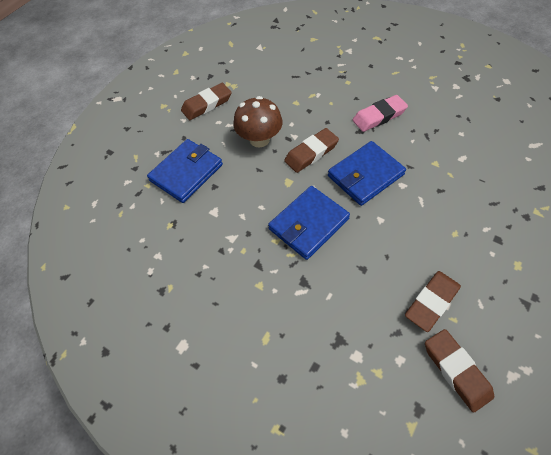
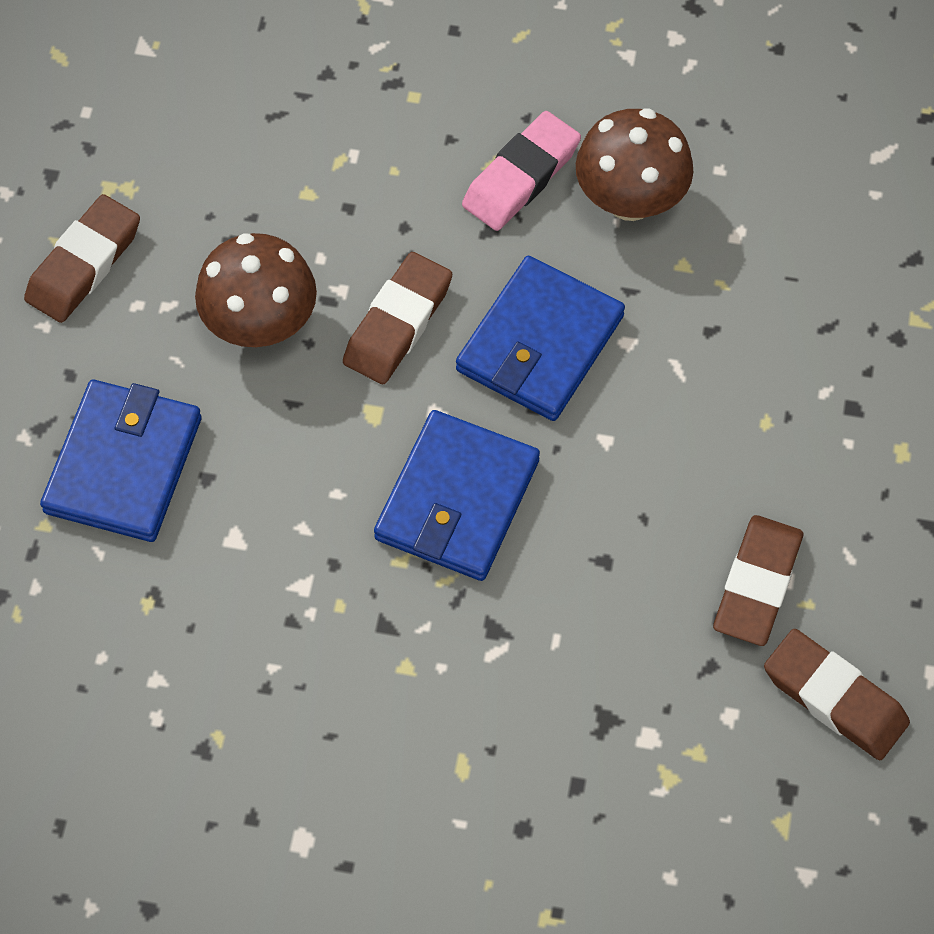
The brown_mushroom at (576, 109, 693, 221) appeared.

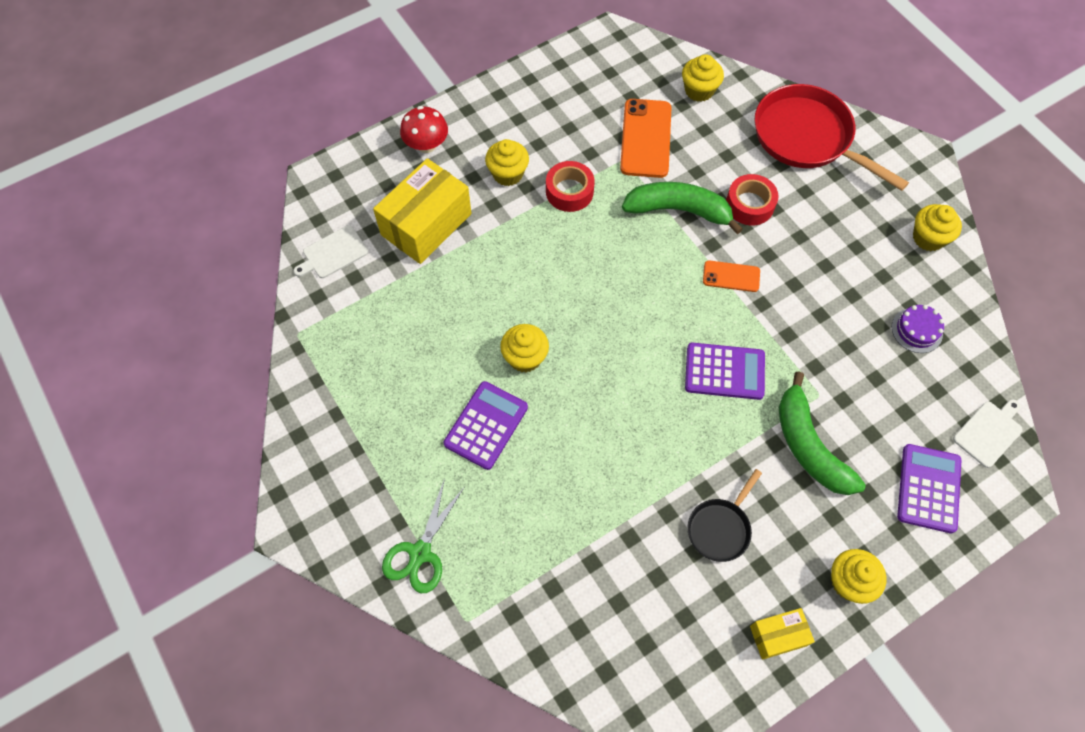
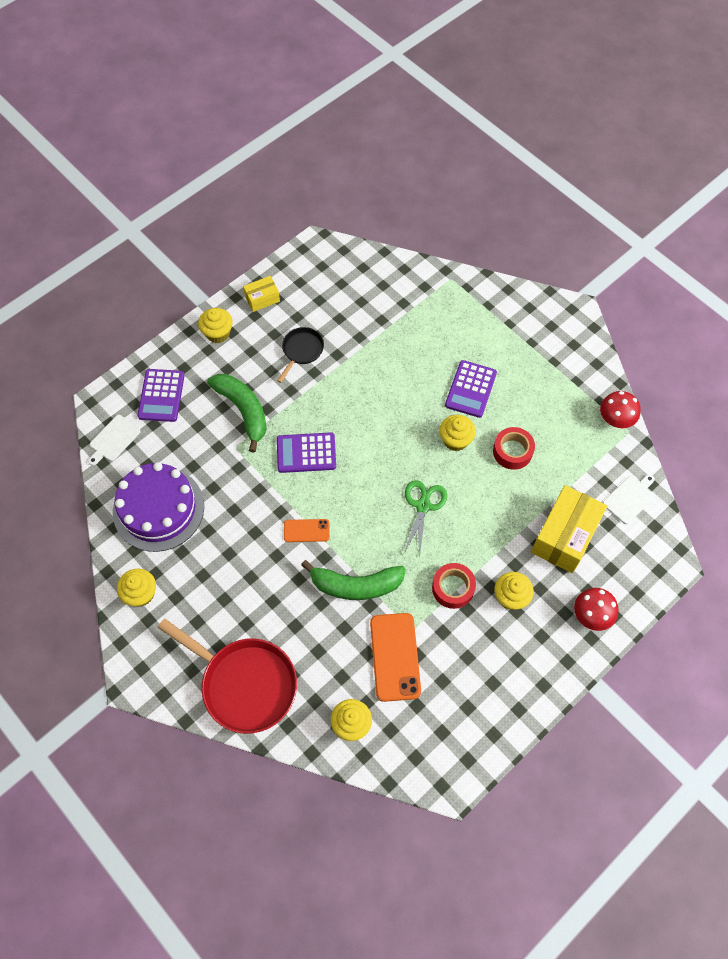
The purple_cake at (892, 305, 944, 353) changed to 2.29 times the size.
The green_scissors moved from (382, 479, 464, 593) to (403, 480, 447, 558).
The red_tape moved from (726, 174, 778, 225) to (493, 427, 535, 470).
The red_mushroom at (600, 391, 641, 428) appeared.

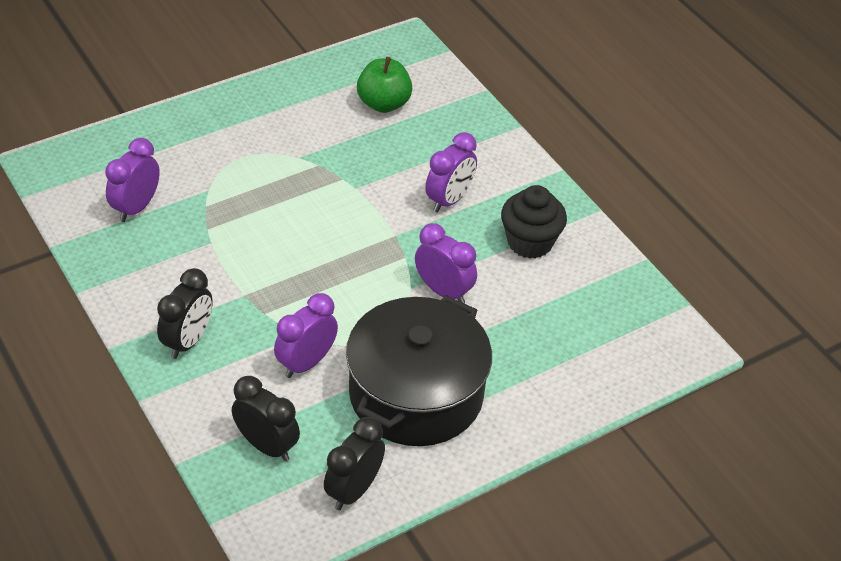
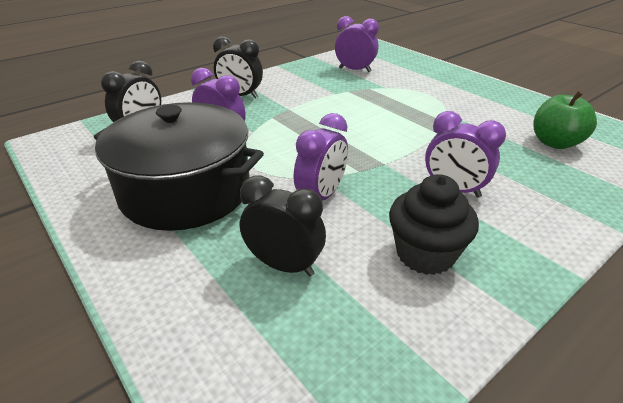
The black_clock moved from (324, 417, 385, 510) to (240, 176, 326, 276).

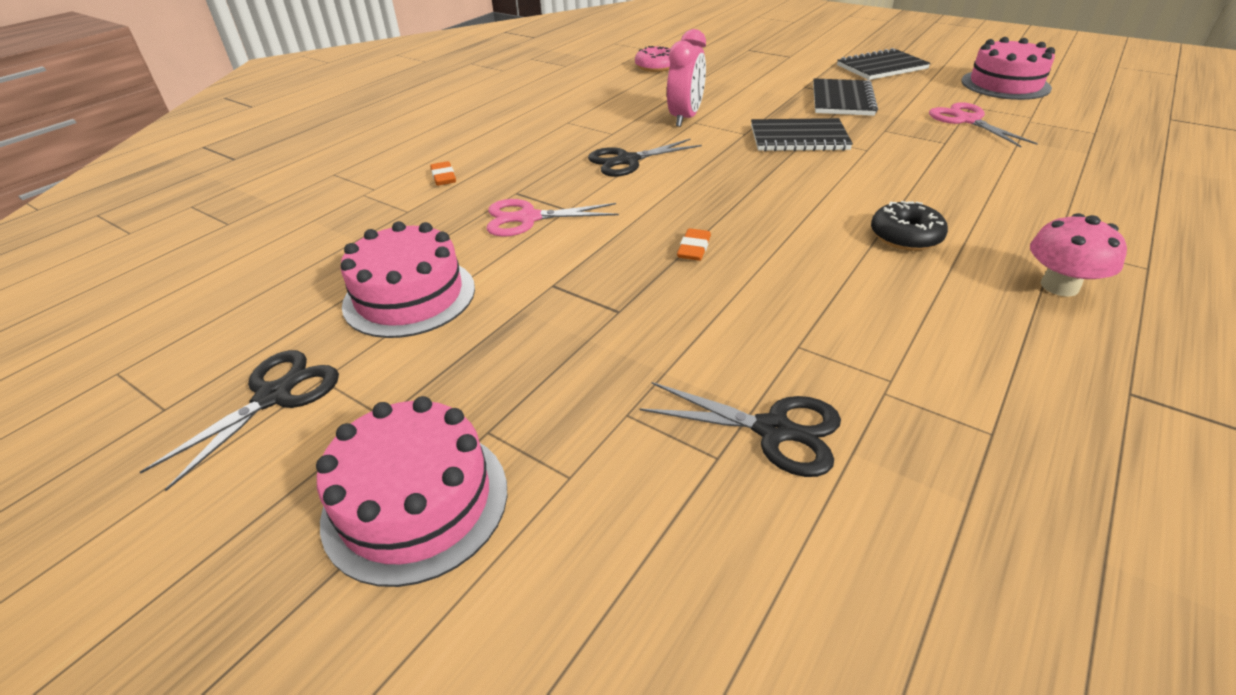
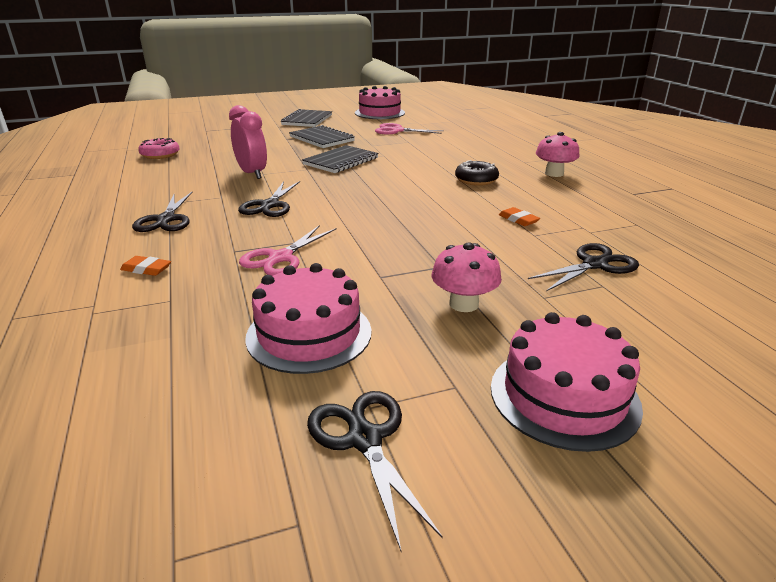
The black_scissors at (132, 192, 193, 232) appeared.
The pink_mushroom at (432, 242, 502, 312) appeared.
The orange_eraser moved from (677, 228, 711, 261) to (499, 207, 540, 226).

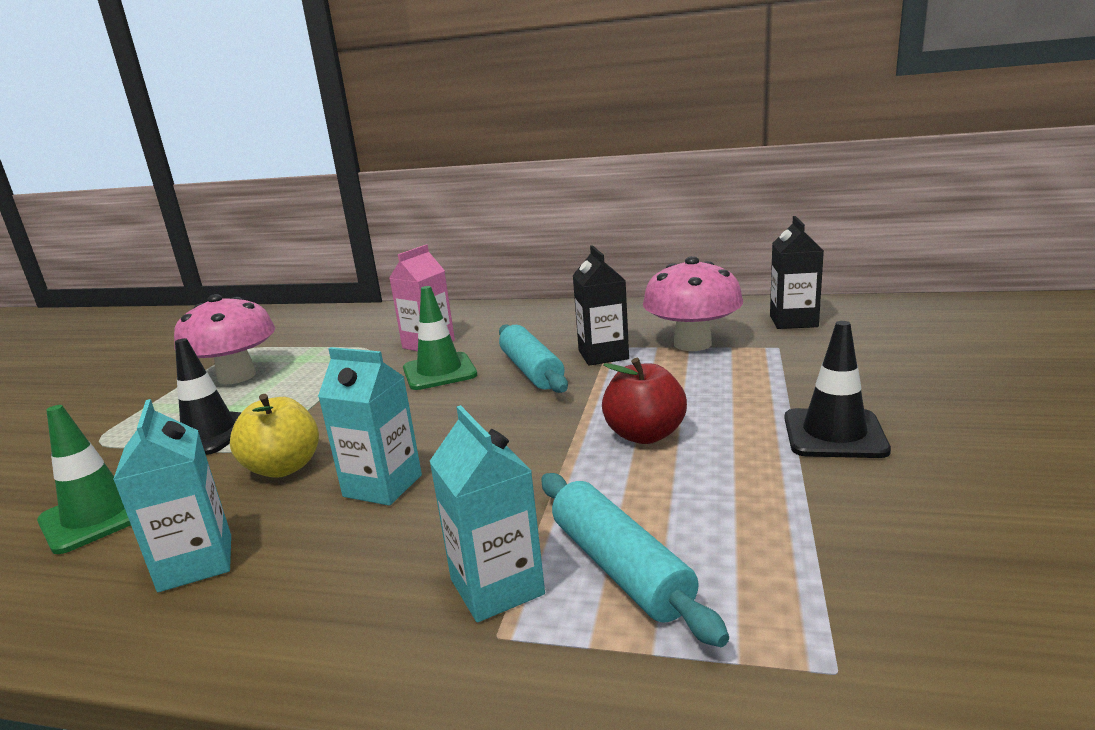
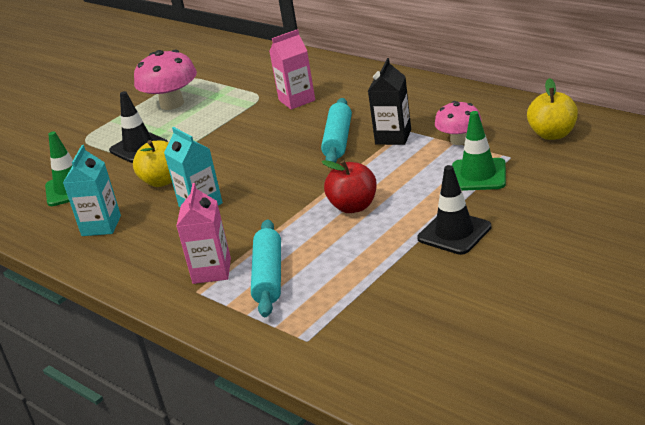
The turquoise_carton at (429, 405, 545, 622) became the pink_carton at (176, 183, 231, 284).
The pink_mushroom at (643, 256, 743, 351) changed to 0.63 times the size.
The green_traffic_cone moved from (403, 286, 477, 390) to (452, 111, 506, 191).
The black_carton at (770, 216, 824, 329) was replaced by the yellow_apple at (527, 78, 578, 140).

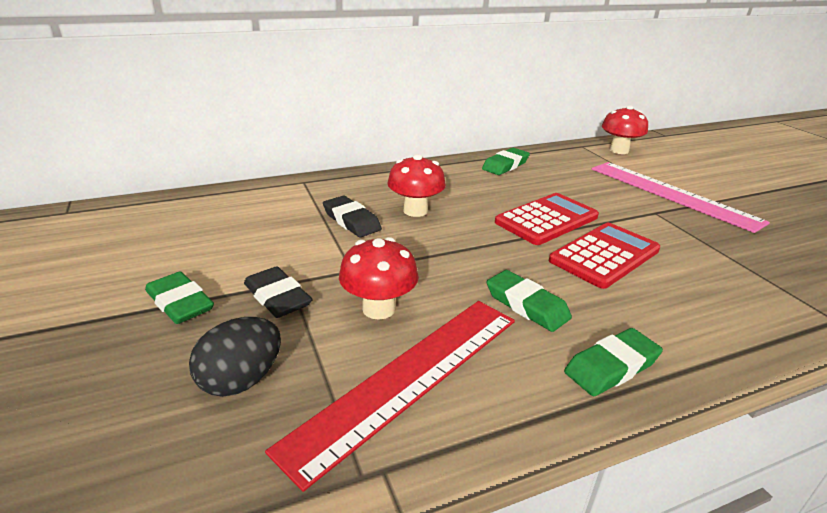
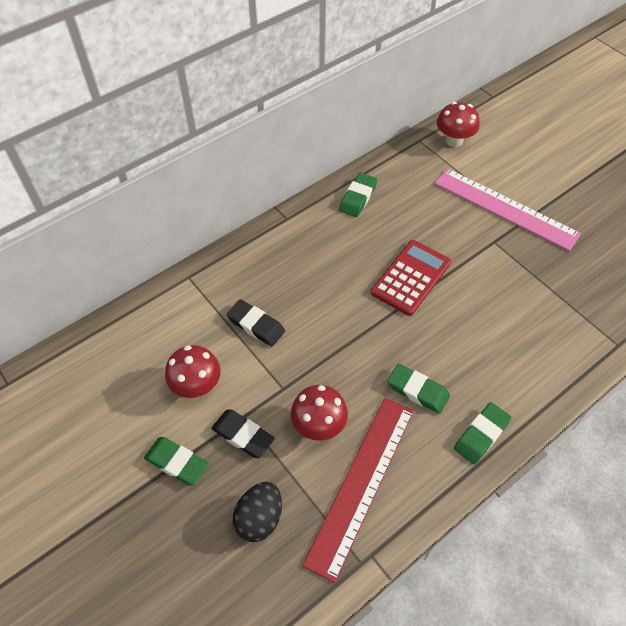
The red_mushroom moved from (387, 154, 446, 217) to (165, 345, 220, 398).
The red_calculator at (549, 223, 660, 289) disappeared.

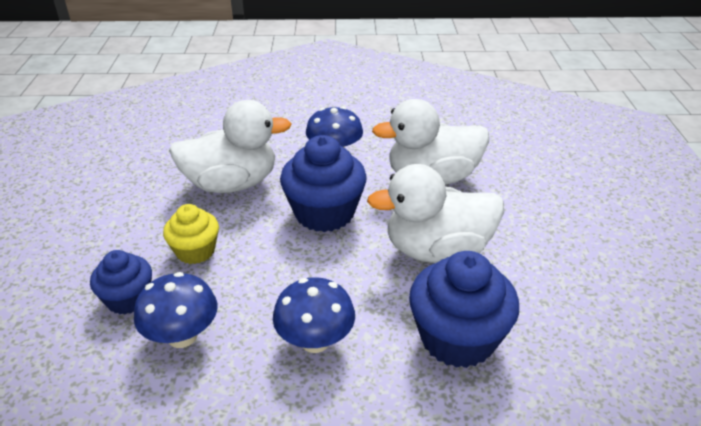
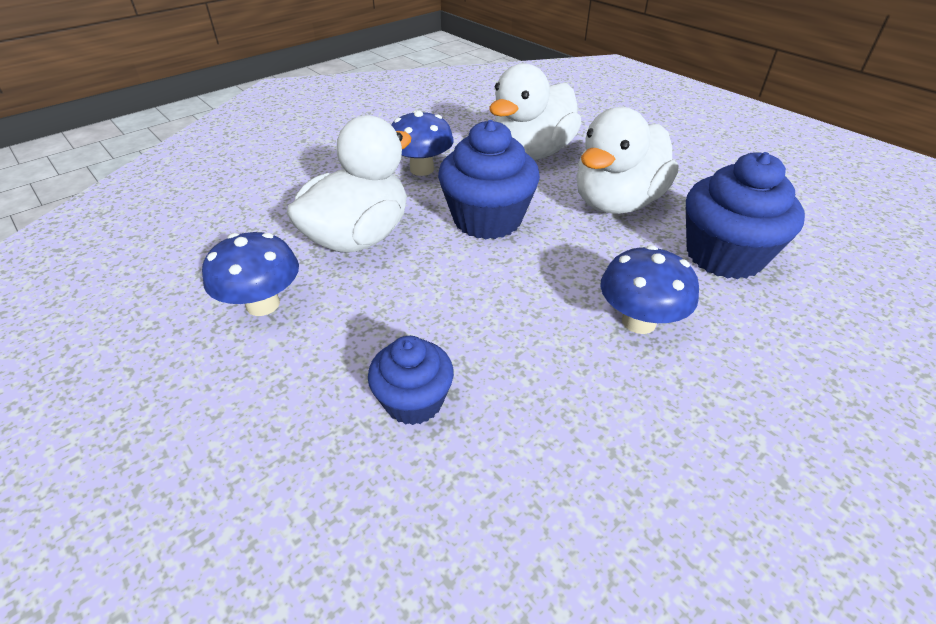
The blue_mushroom moved from (134, 272, 218, 348) to (202, 232, 299, 316).
The yellow_cupcake at (163, 204, 219, 264) disappeared.

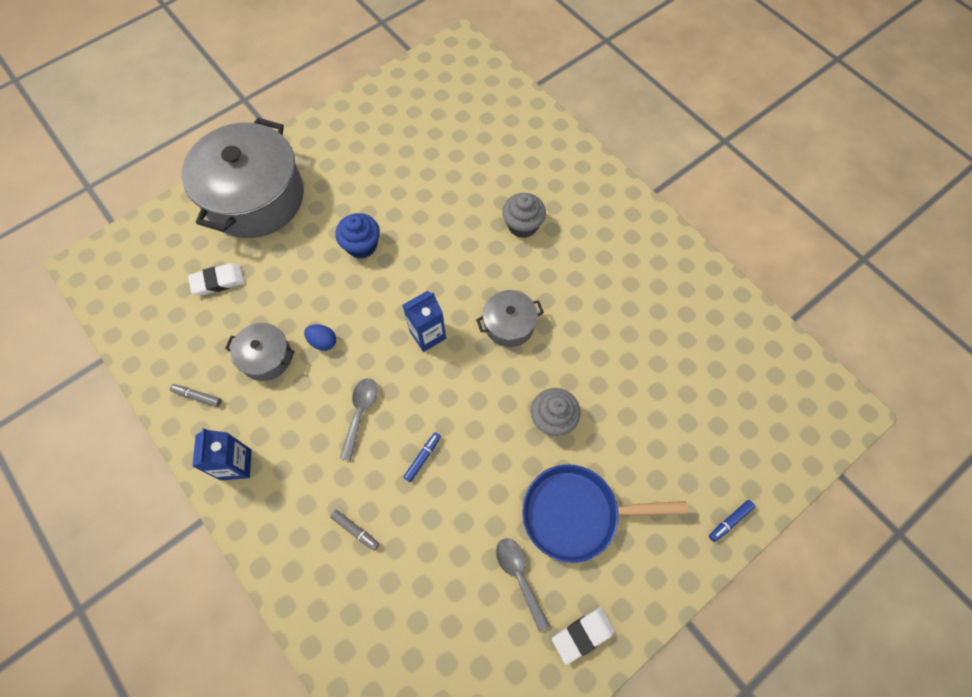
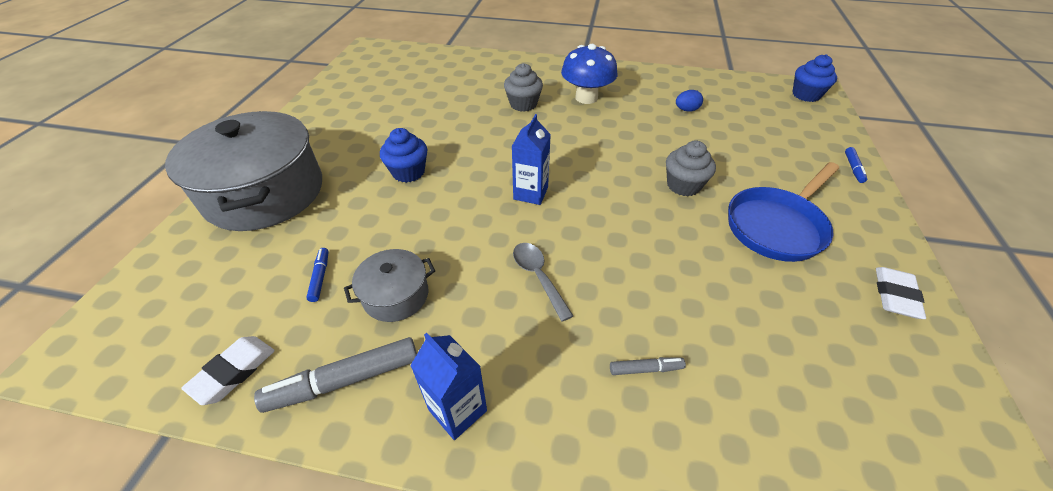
The white_eraser moved from (188, 263, 244, 295) to (181, 336, 275, 405).
The grey_marker at (170, 384, 222, 407) changed to 1.98 times the size.
The blue_marker moved from (403, 432, 441, 482) to (306, 248, 329, 302).
The blue_mushroom at (561, 44, 617, 104) appeared.
The blue_egg moved from (304, 324, 336, 351) to (676, 90, 703, 112).
The blue_cupcake at (792, 54, 837, 102) appeared.
The grey_pot at (476, 290, 544, 347) disappeared.
The grey_spoon at (496, 538, 550, 632) disappeared.

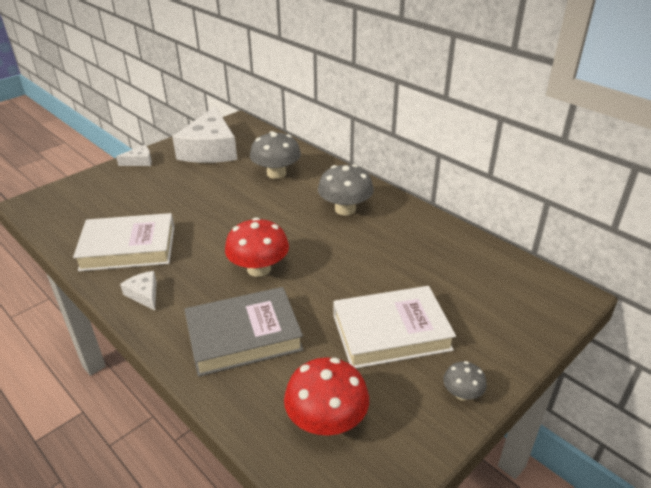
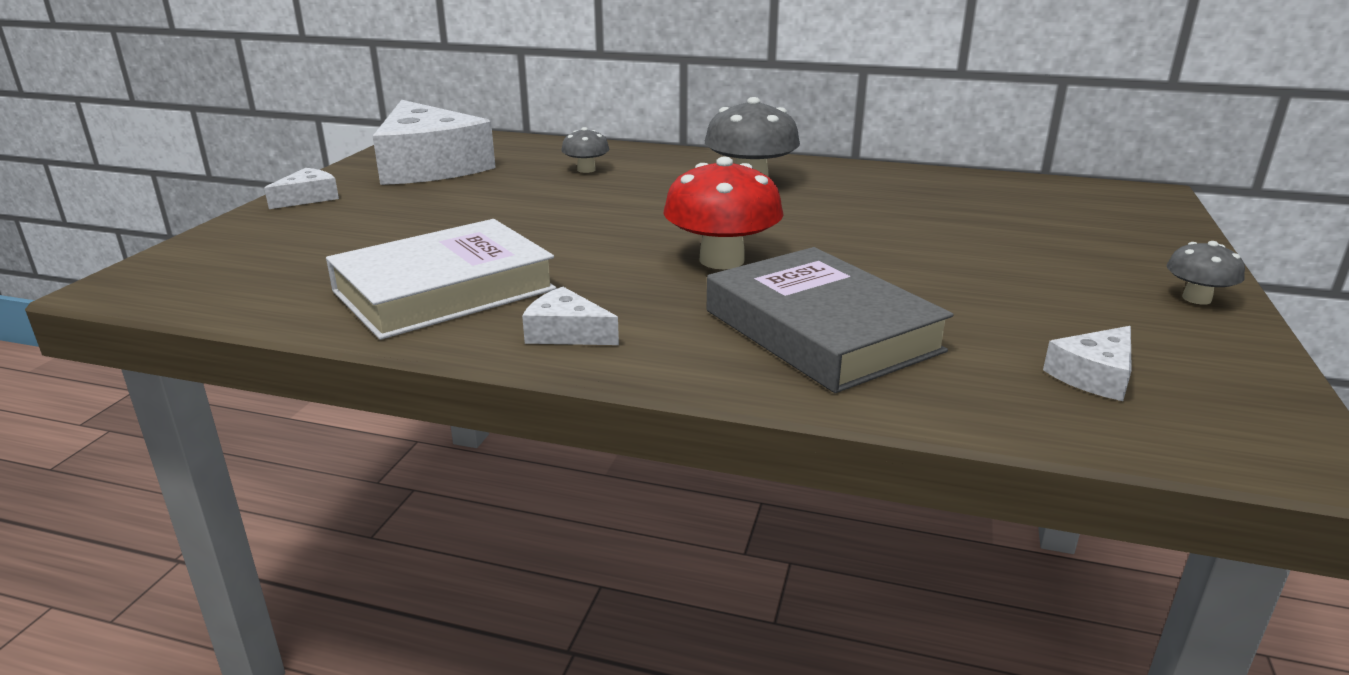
The grey_mushroom at (250, 131, 301, 179) changed to 0.53 times the size.
The grey_book at (184, 287, 304, 377) turned 75 degrees counterclockwise.
The red_mushroom at (284, 357, 369, 435) was replaced by the white_cheese at (1043, 326, 1132, 401).
The white_book at (333, 286, 456, 368) disappeared.

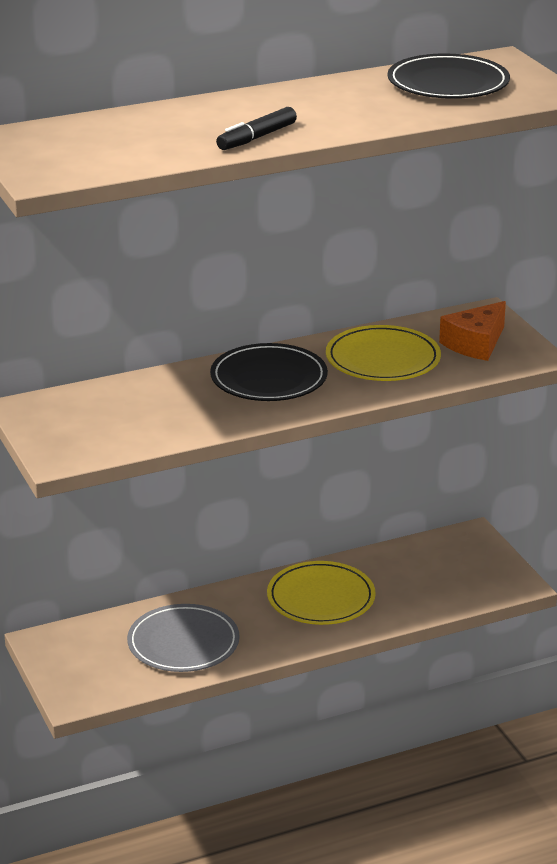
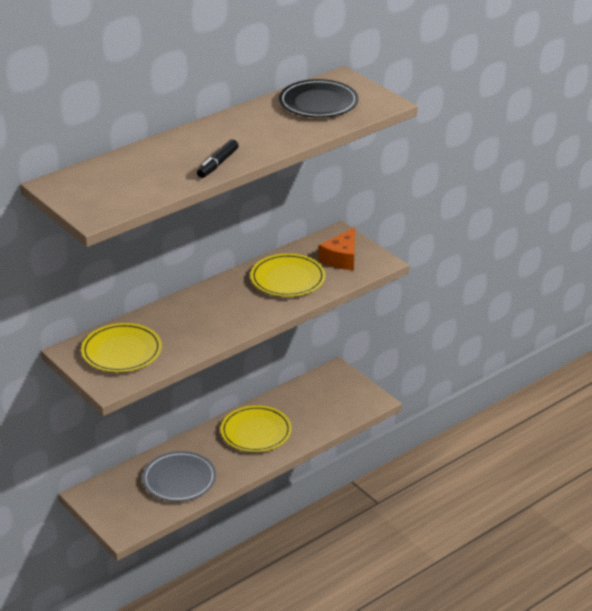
The yellow_plate at (81, 323, 162, 372) appeared.
The black_plate at (210, 343, 328, 401) disappeared.

